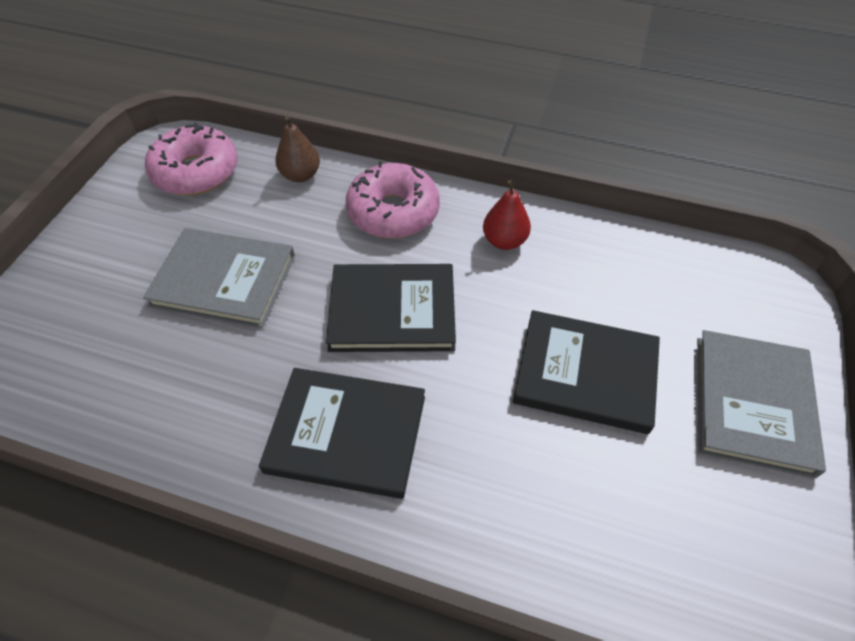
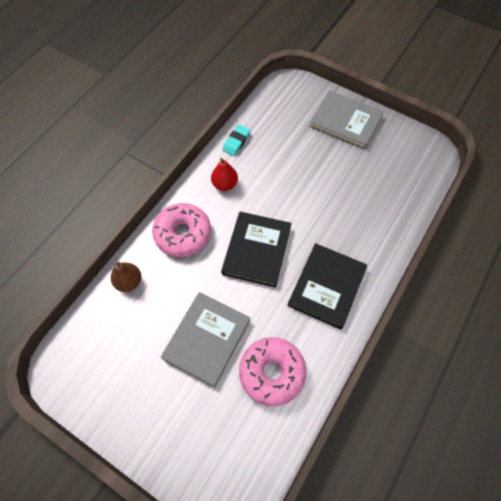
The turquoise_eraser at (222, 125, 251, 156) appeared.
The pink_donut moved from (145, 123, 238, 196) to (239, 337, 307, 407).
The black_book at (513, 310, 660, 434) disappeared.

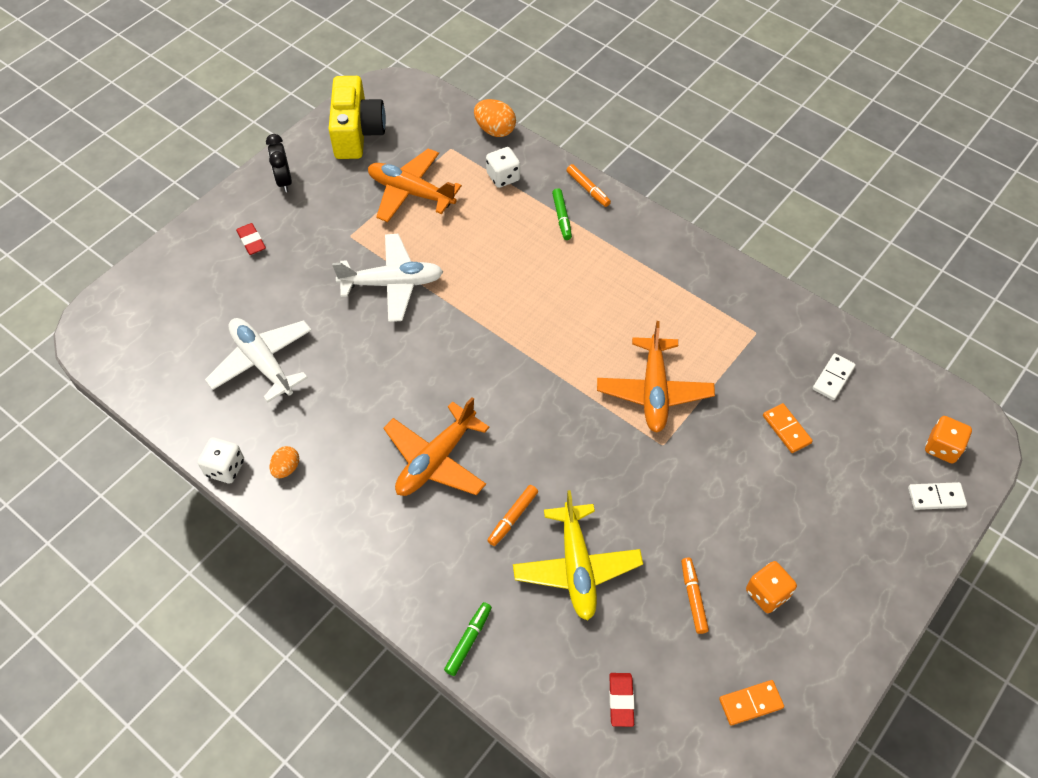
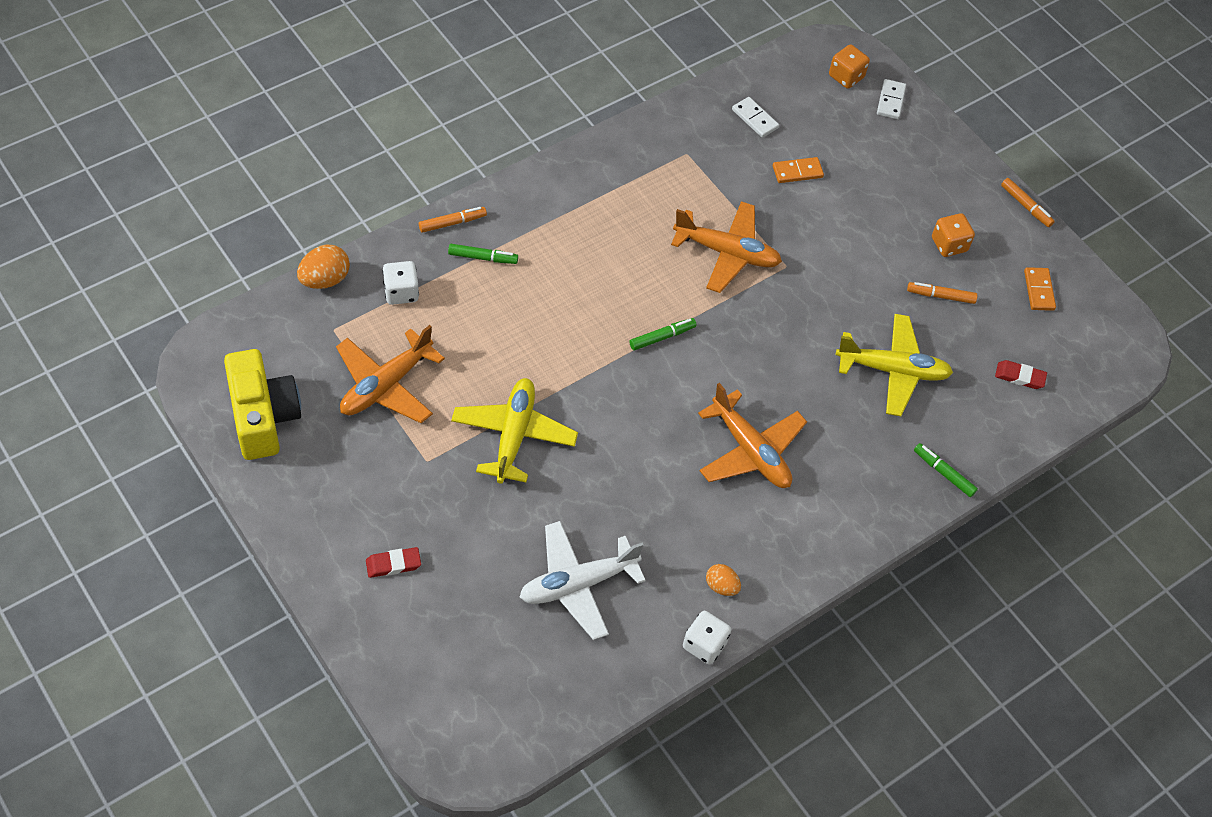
The yellow_camera at (329, 76, 386, 159) turned 60 degrees clockwise.
The white_plane at (332, 234, 443, 322) became the yellow_plane at (451, 378, 578, 484).
The green_marker at (630, 318, 697, 350) appeared.
The orange_marker moved from (487, 485, 538, 546) to (1001, 178, 1055, 227).
The black_clock at (266, 134, 292, 192) disappeared.

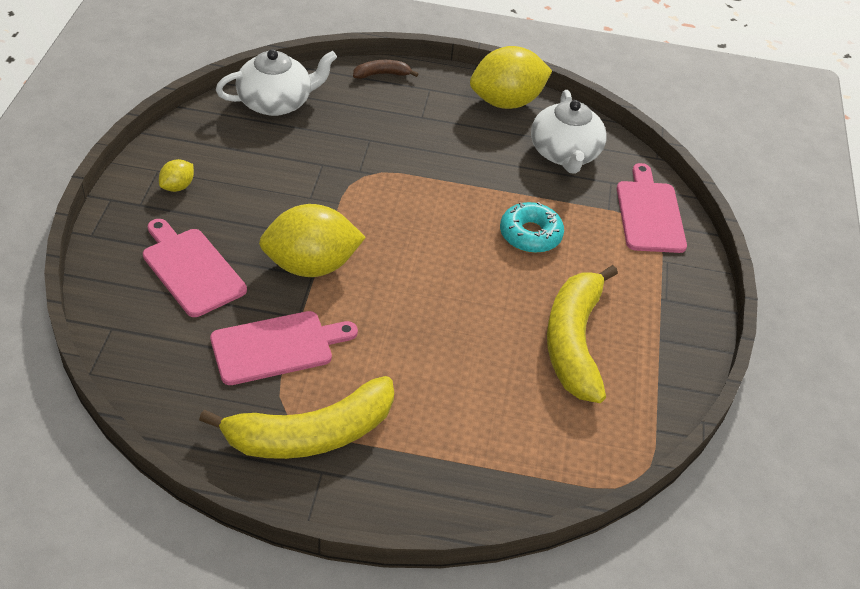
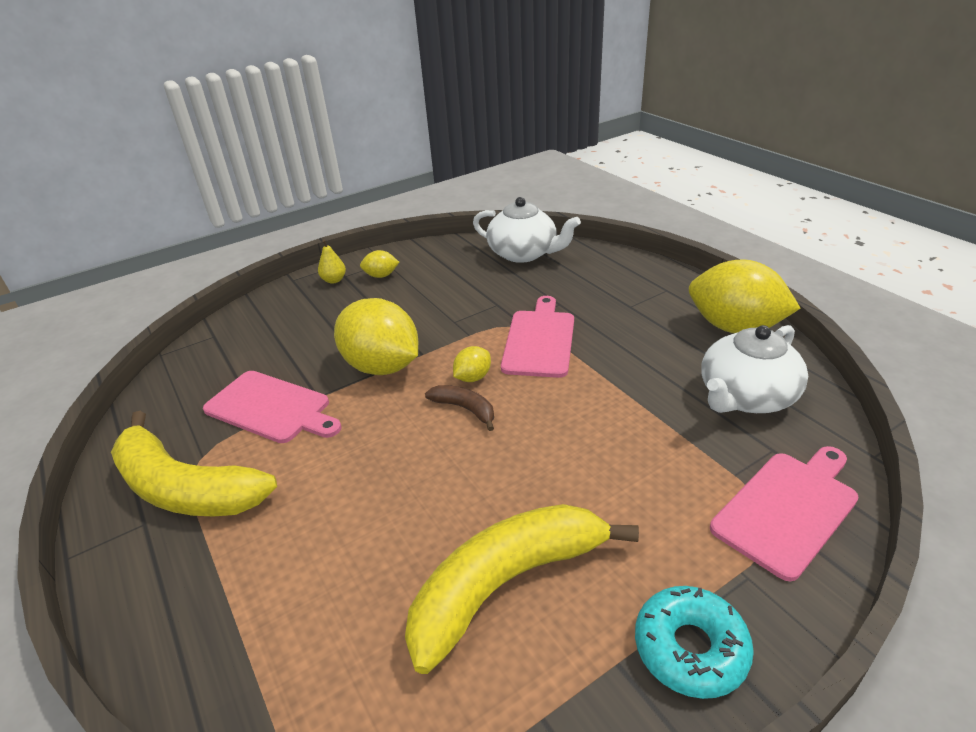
The yellow_pear at (318, 240, 346, 284) appeared.
The brown_banana moved from (353, 60, 418, 79) to (425, 385, 494, 431).
The yellow_lemon at (453, 346, 491, 382) appeared.
The pink_cutting_board moved from (143, 219, 247, 317) to (501, 296, 574, 378).
The turquoise_donut moved from (500, 202, 564, 253) to (635, 586, 754, 699).

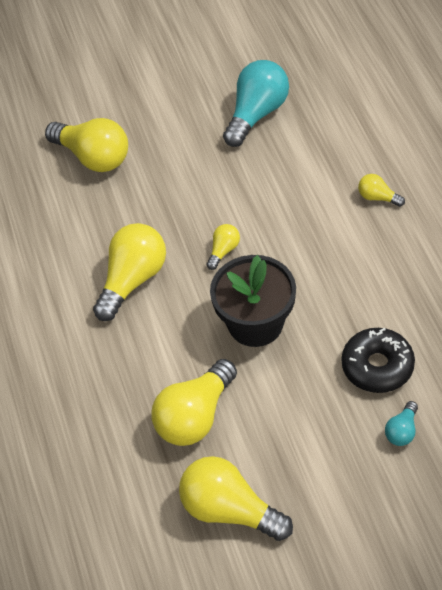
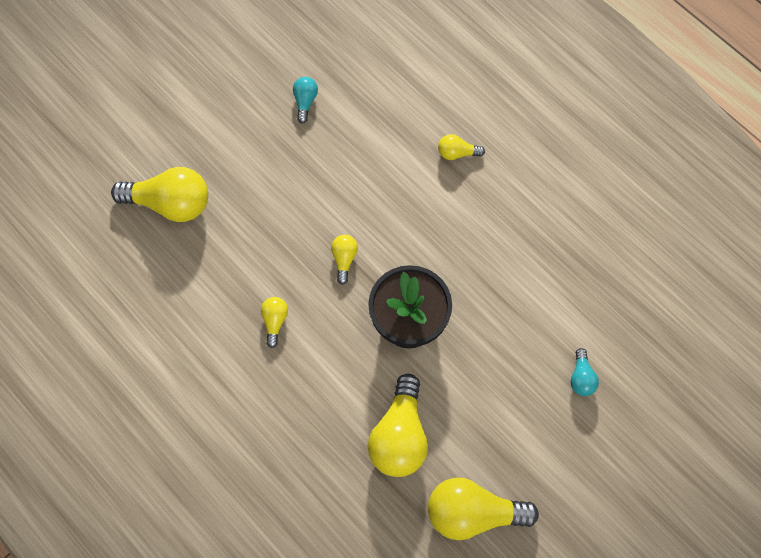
The yellow_light_bulb at (93, 223, 166, 321) changed to 0.48 times the size.
The turquoise_light_bulb at (223, 60, 289, 147) changed to 0.48 times the size.
The black_donut at (342, 328, 415, 393) disappeared.

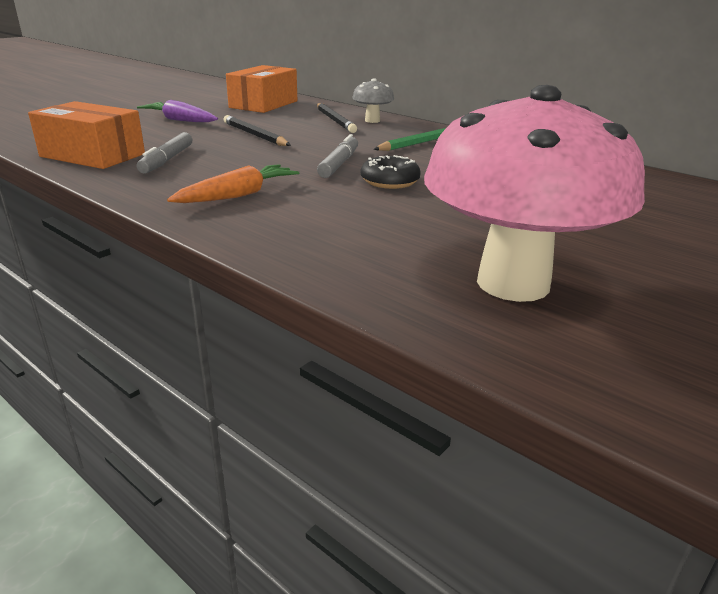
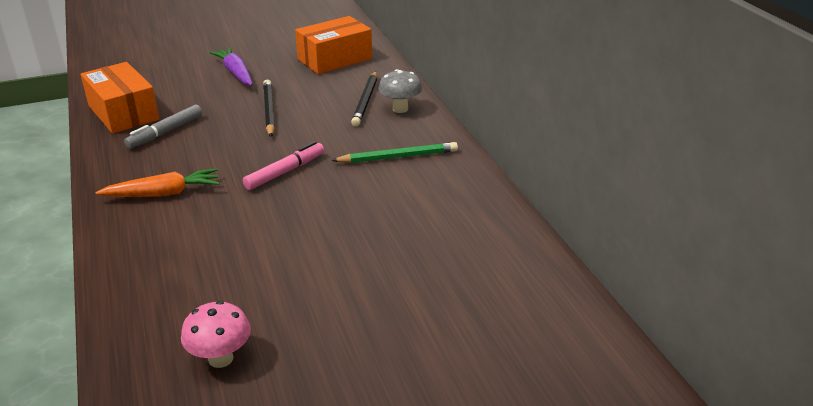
The pink_mushroom at (424, 85, 645, 302) changed to 0.42 times the size.
The grey_marker at (317, 134, 358, 178) became the pink_marker at (243, 141, 324, 190).
The black_donut at (361, 155, 421, 189) disappeared.

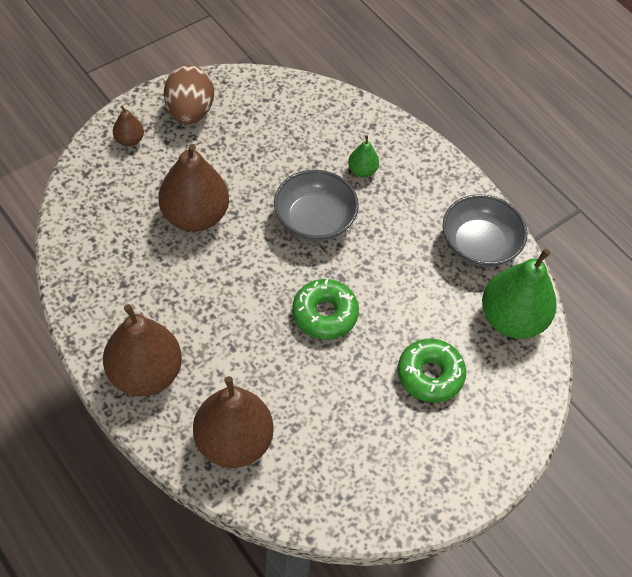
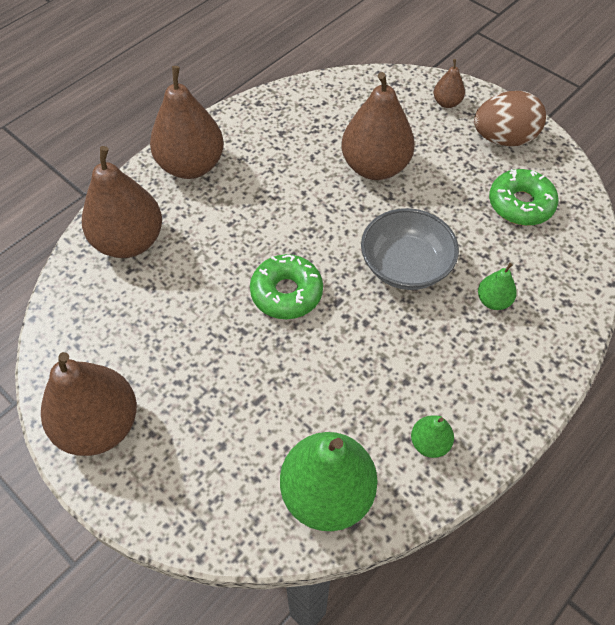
The brown_pear at (41, 352, 137, 456) appeared.
The grey_bowl at (442, 194, 527, 267) was replaced by the green_pear at (411, 415, 454, 458).
The green_donut moved from (398, 339, 466, 403) to (489, 169, 558, 226).

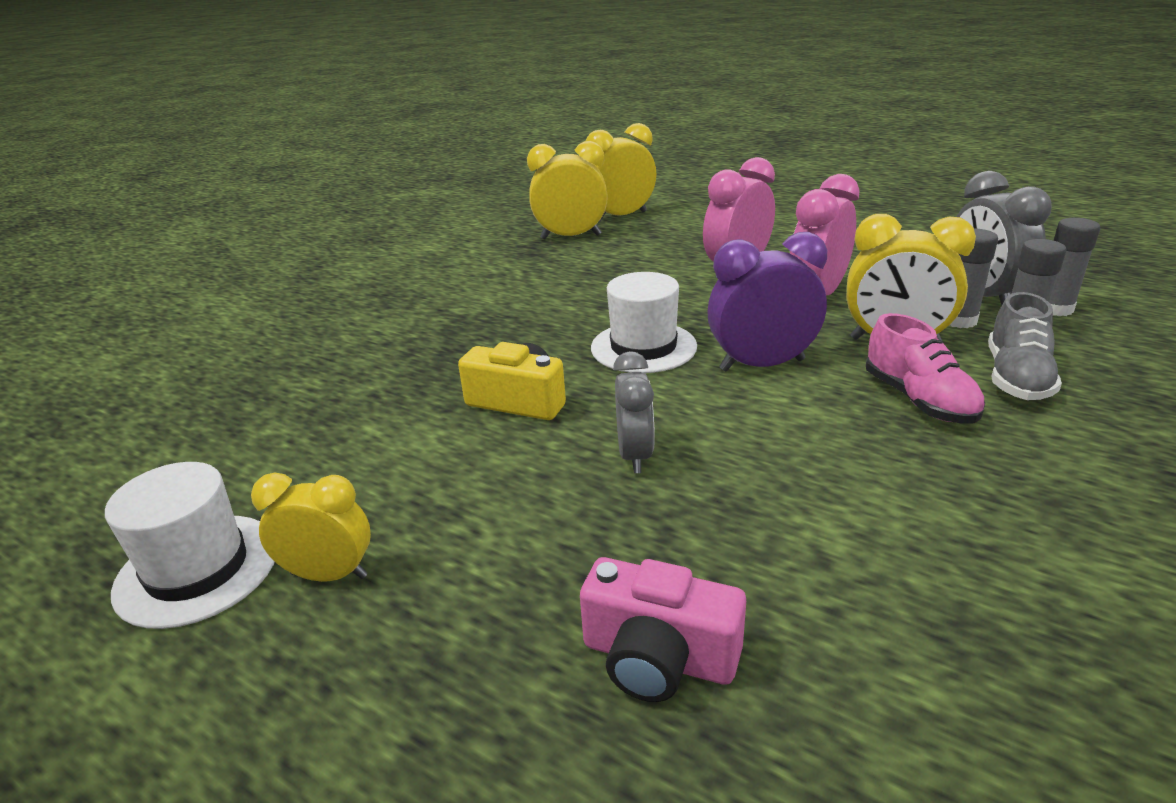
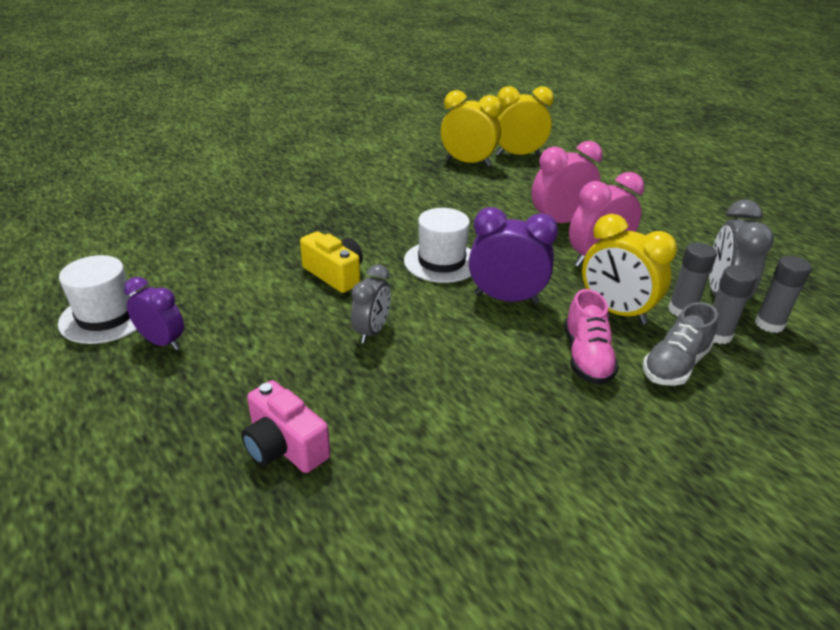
The yellow_clock at (251, 473, 371, 581) became the purple_clock at (124, 277, 184, 350).

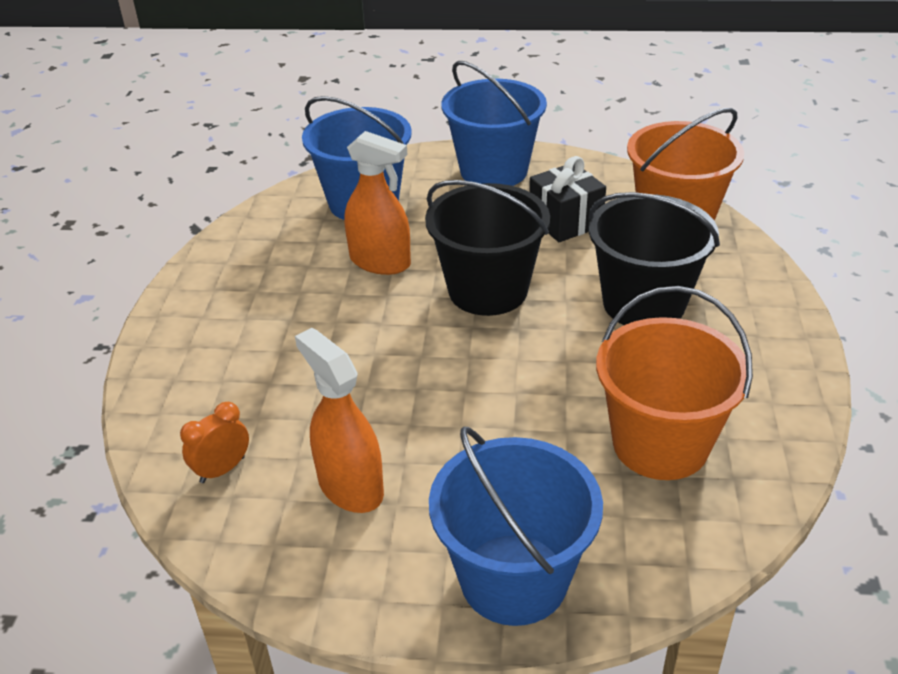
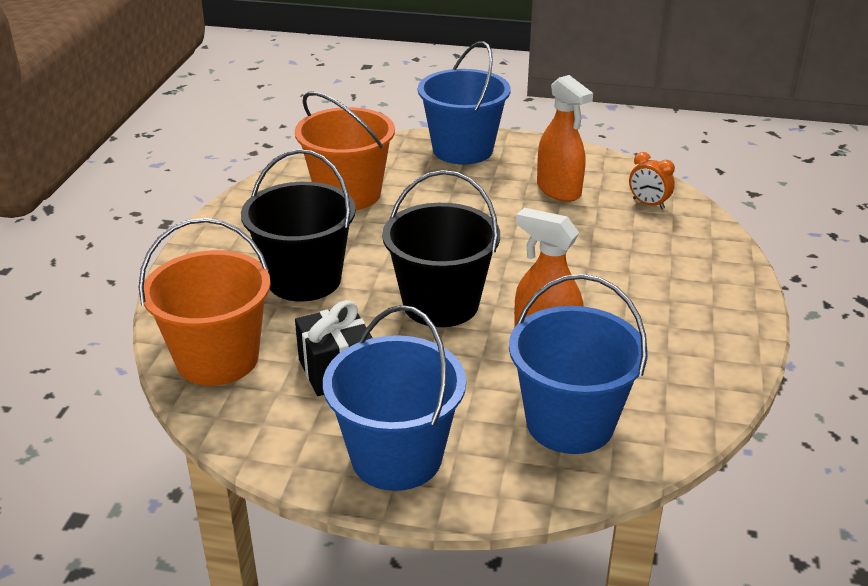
The orange_clock at (180, 402, 249, 483) turned 75 degrees clockwise.

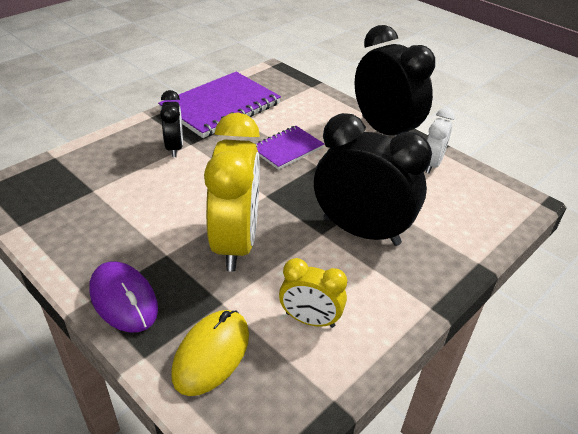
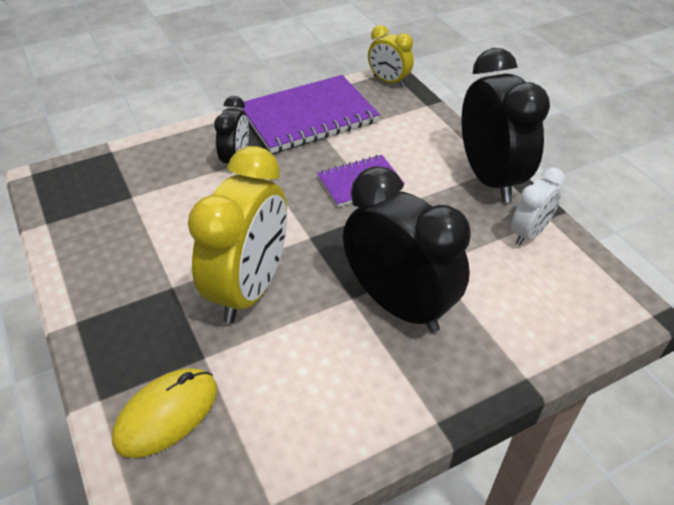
The yellow_clock moved from (279, 258, 347, 328) to (368, 25, 414, 87).
The purple_mouse at (89, 261, 158, 332) disappeared.

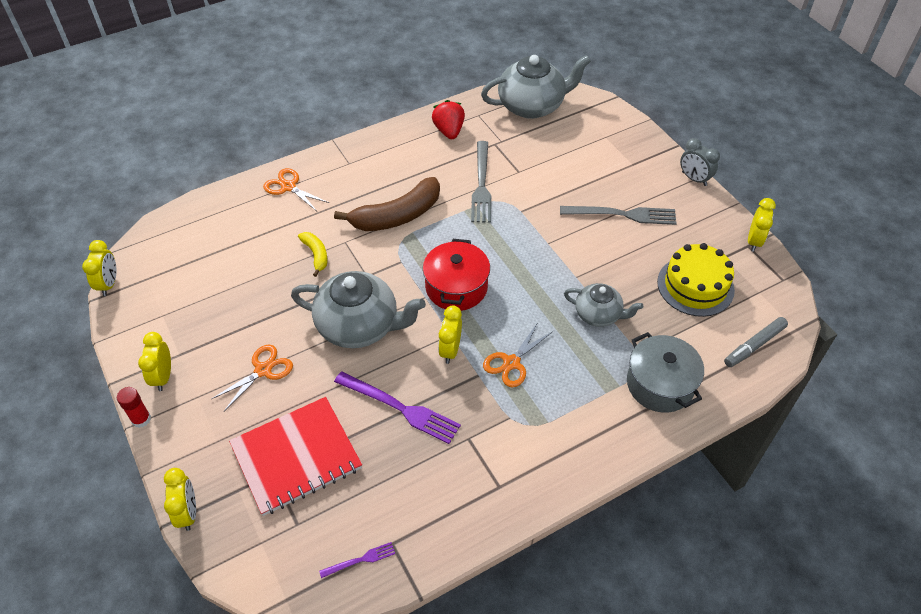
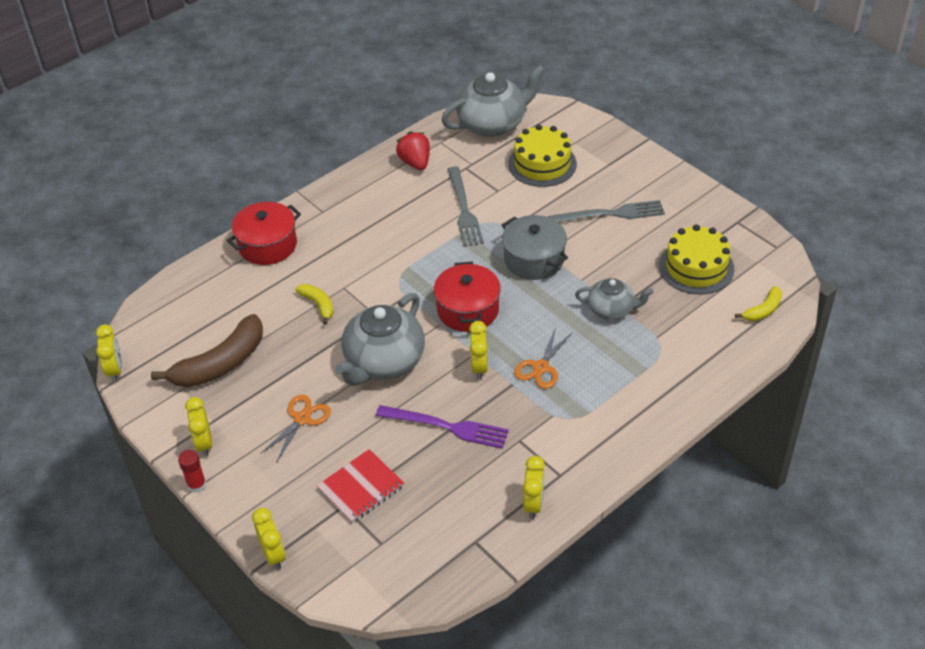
The brown_banana moved from (334, 177, 440, 231) to (151, 314, 263, 388).
The orange_scissors at (263, 168, 329, 211) was replaced by the red_pot at (227, 202, 301, 265).
The red_notebook at (229, 397, 362, 516) changed to 0.65 times the size.
The grey_teapot at (291, 271, 426, 348) turned 120 degrees clockwise.
The grey_pot moved from (627, 332, 704, 413) to (502, 215, 568, 280).
The yellow_cake at (508, 124, 577, 187) appeared.
The yellow_clock moved from (748, 198, 776, 252) to (523, 456, 545, 519).
The grey_marker at (724, 317, 788, 367) was replaced by the yellow_banana at (735, 286, 782, 321).
The purple_fork at (319, 542, 395, 578) disappeared.
The grey_clock at (680, 138, 720, 186) disappeared.

